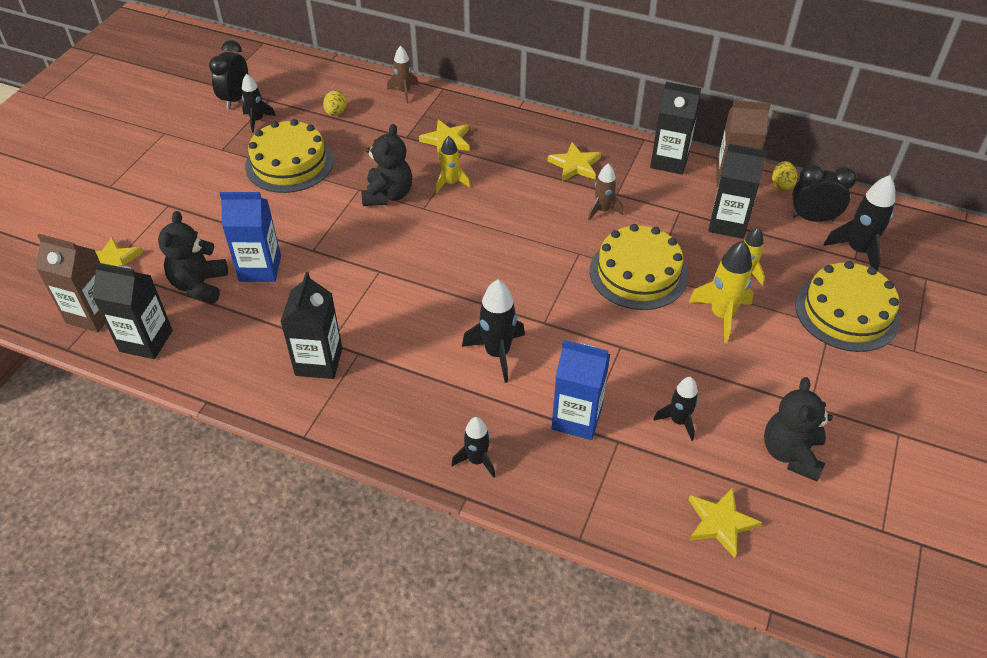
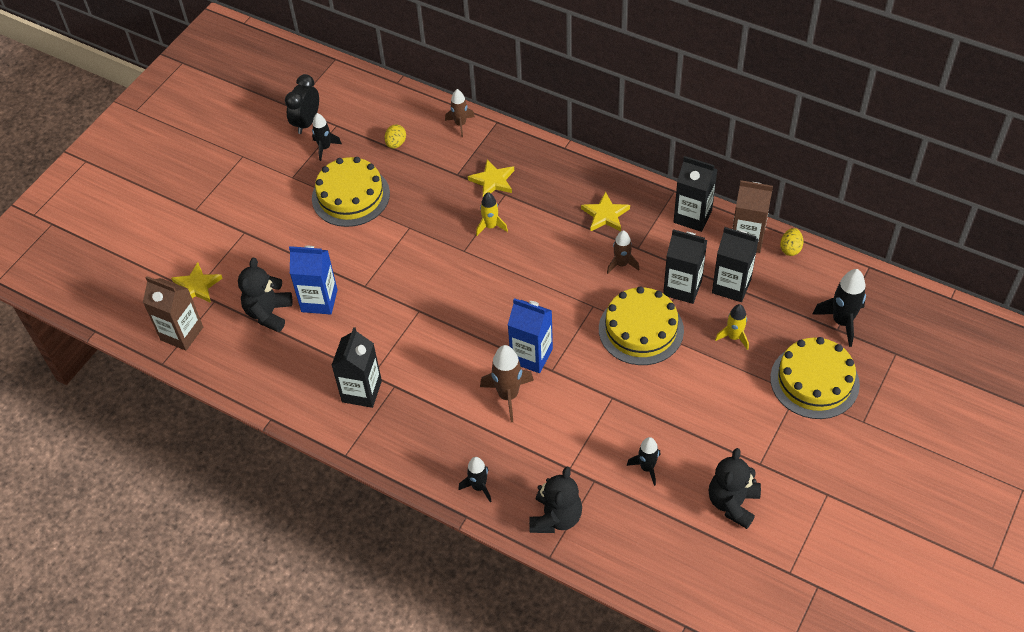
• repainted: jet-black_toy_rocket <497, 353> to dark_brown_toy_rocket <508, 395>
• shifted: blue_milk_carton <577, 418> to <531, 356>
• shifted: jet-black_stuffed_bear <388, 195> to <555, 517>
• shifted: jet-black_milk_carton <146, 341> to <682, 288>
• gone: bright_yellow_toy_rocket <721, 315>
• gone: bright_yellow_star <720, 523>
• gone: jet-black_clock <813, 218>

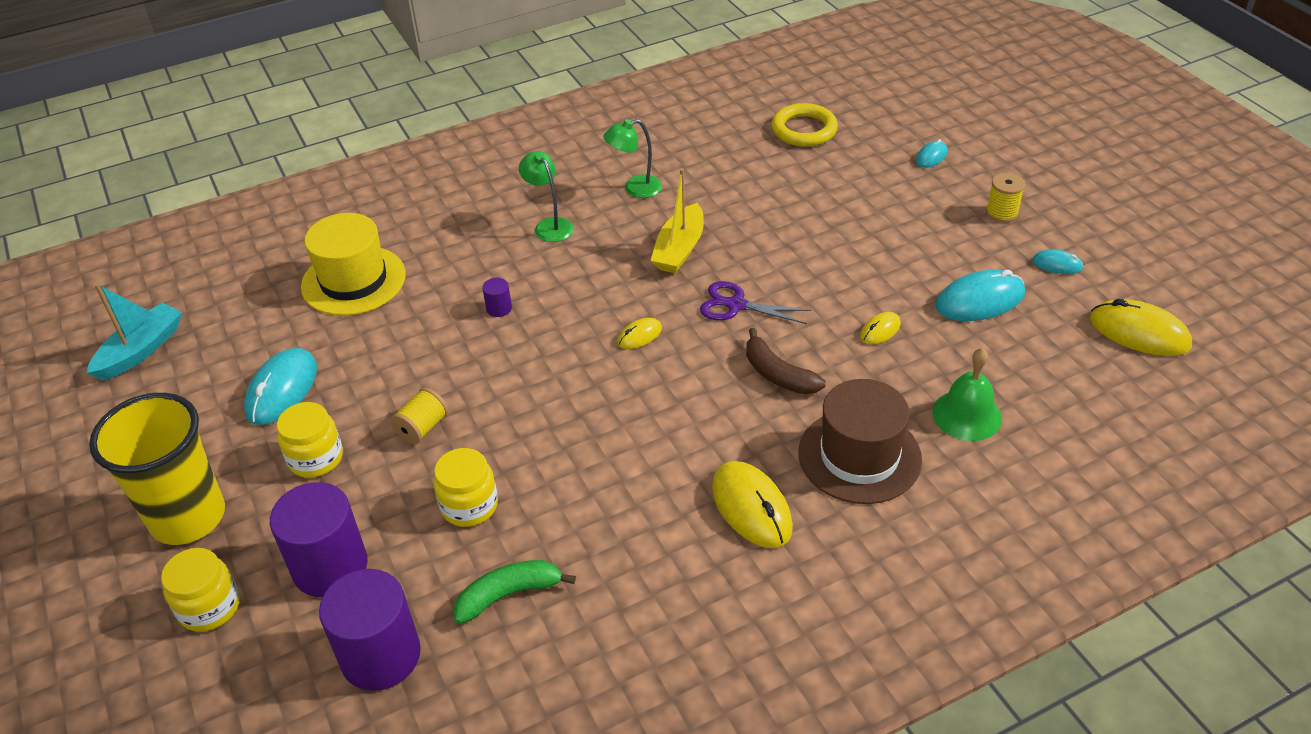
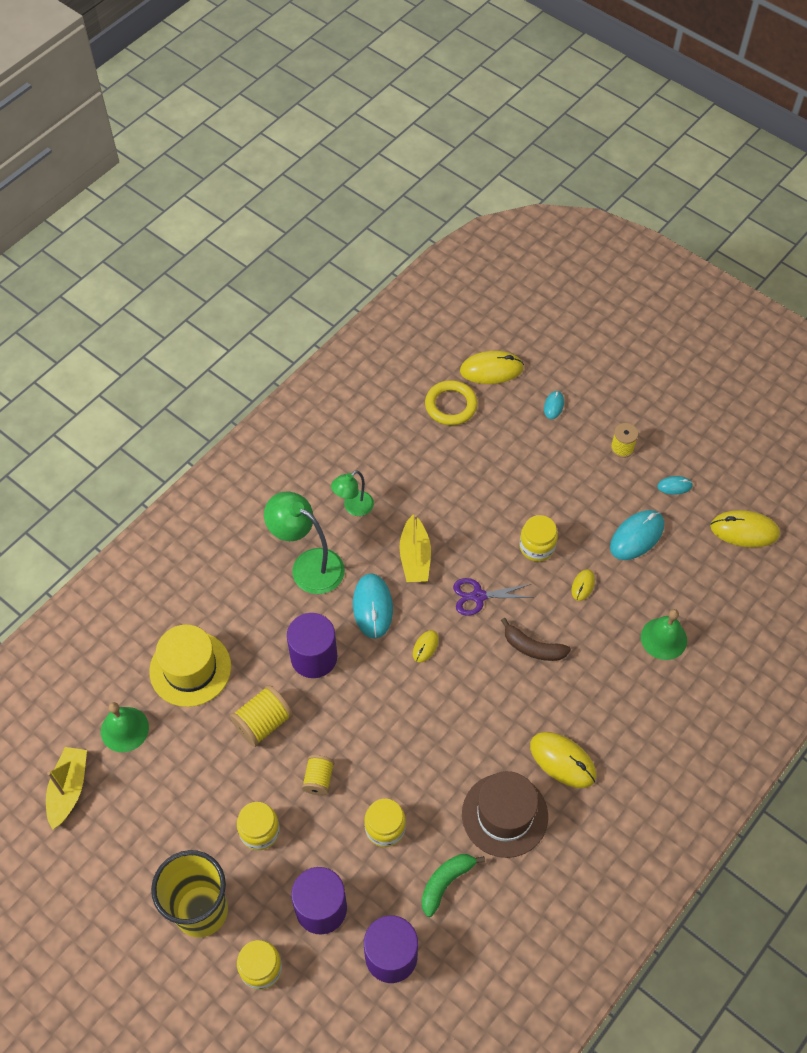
• repainted: aqua_boat <141, 350> to bright_yellow_boat <68, 789>
• new: emerald_school_bell <124, 729>
• new: bright_yellow_reel_of_thread <263, 723>
• scaled: emerald_reading_lamp <549, 225> = <308, 565> x1.72
• scaled: violet_solid_cylinder <499, 308> = <314, 657> x2.39
• shifted: aqua_computer_mouse <282, 390> to <372, 607>
• new: bright_yellow_computer_mouse <491, 369>
• shifted: dark_brown_tall_hat <859, 456> to <504, 815>
• new: bright_yellow_jar <537, 547>

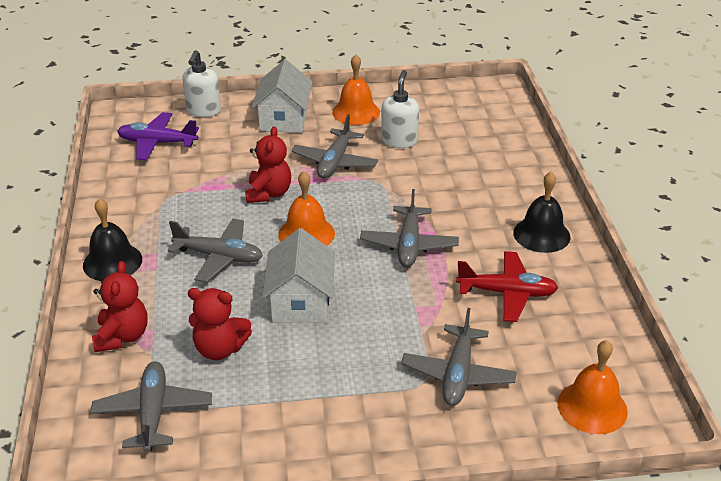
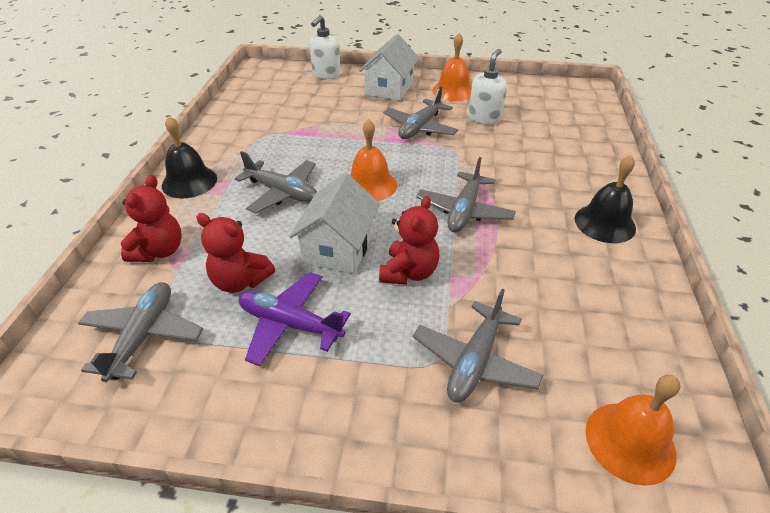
• shifted: violet_plane <157, 143> to <290, 324>
• shifted: scarlet_stuffed_bear <268, 193> to <409, 272>
• gone: scarlet_plane <507, 293>

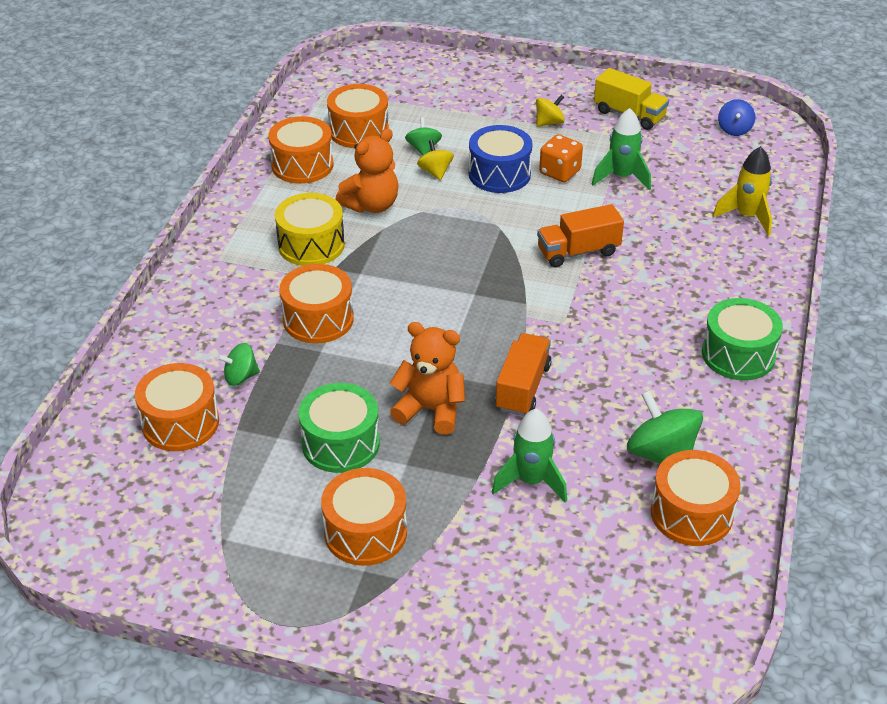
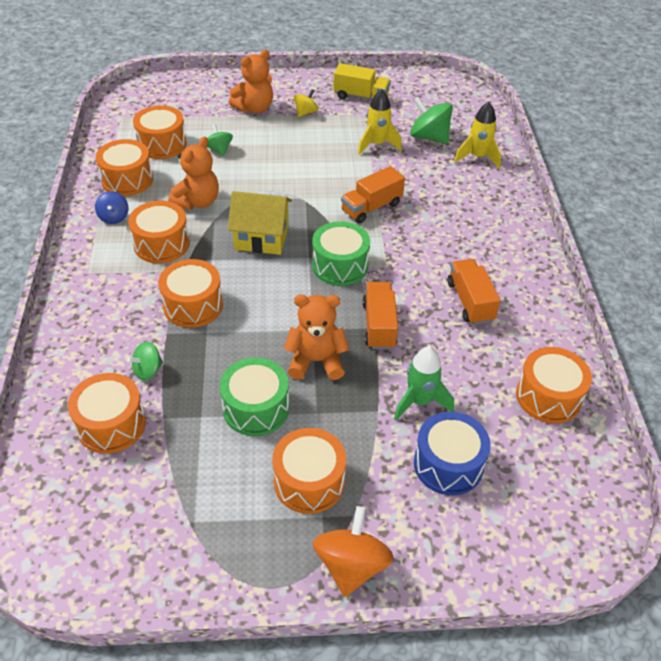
• shifted: blue_whirligig <734, 129> to <114, 217>
• repainted: bright_yellow_toy_drum <311, 245> to orange-coloured_toy_drum <161, 244>
• new: bright_yellow_toy_house <261, 238>
• new: orange-coloured_stuffed_bear <254, 108>
• shifted: emerald_toy_drum <738, 355> to <340, 266>
• new: orange-coloured_whirligig <351, 565>
• repainted: emerald_toy_rocket <622, 177> to bright_yellow_toy_rocket <377, 144>
• shifted: emerald_whirligig <661, 454> to <429, 137>
• shifted: blue_toy_drum <499, 174> to <448, 464>
• new: orange-coloured_lorry <470, 302>
• gone: bright_yellow_whirligig <435, 172>
• gone: orange-coloured_dice <559, 172>

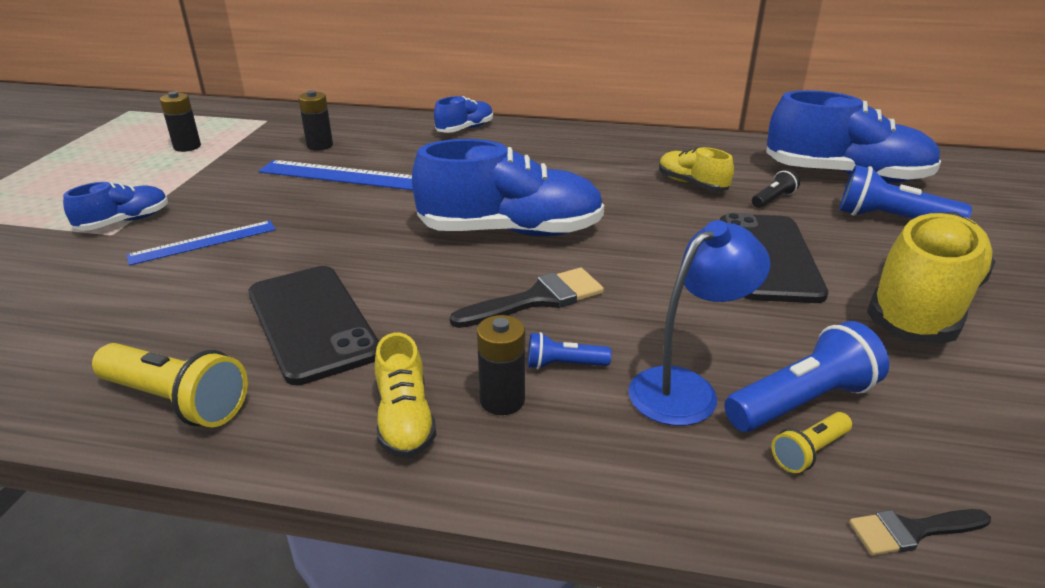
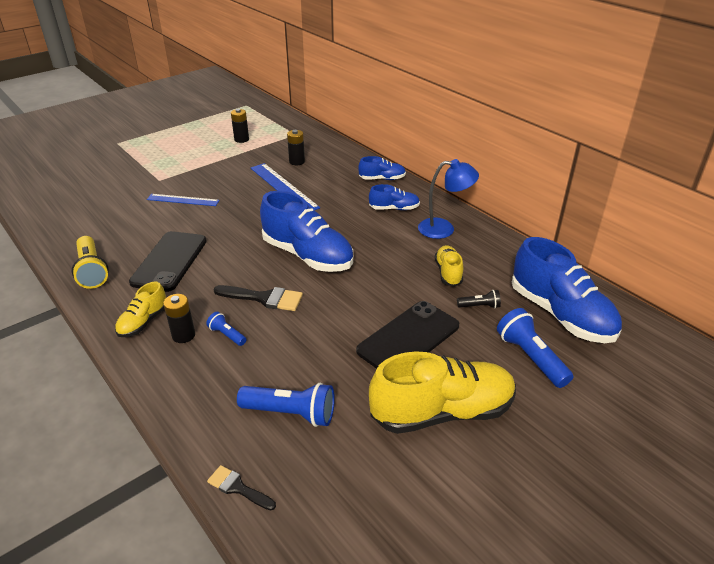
• shifted: blue_lace-up_shoe <124, 222> to <394, 208>
• shifted: blue_reading_lamp <686, 388> to <444, 229>
• gone: bright_yellow_pocket_torch <809, 452>

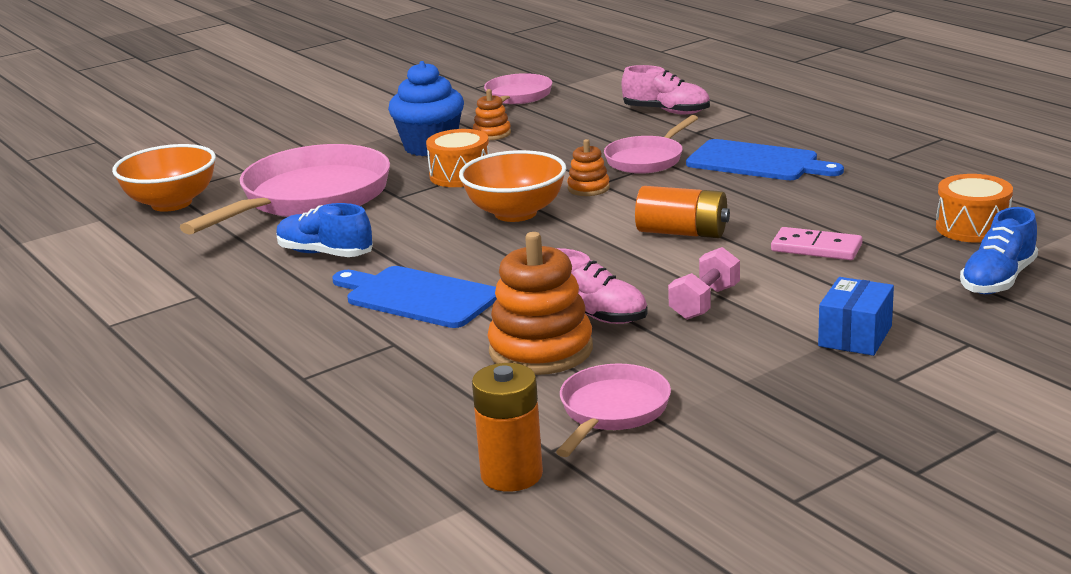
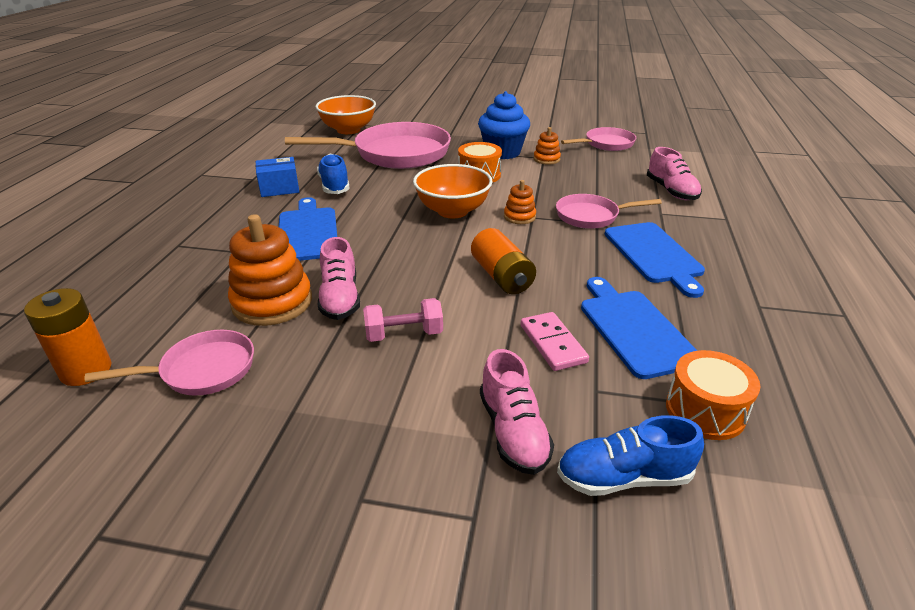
• shifted: blue_box <855, 336> to <279, 188>
• new: rose-pink_lace-up_shoe <513, 432>
• new: blue_cutting_board <634, 329>

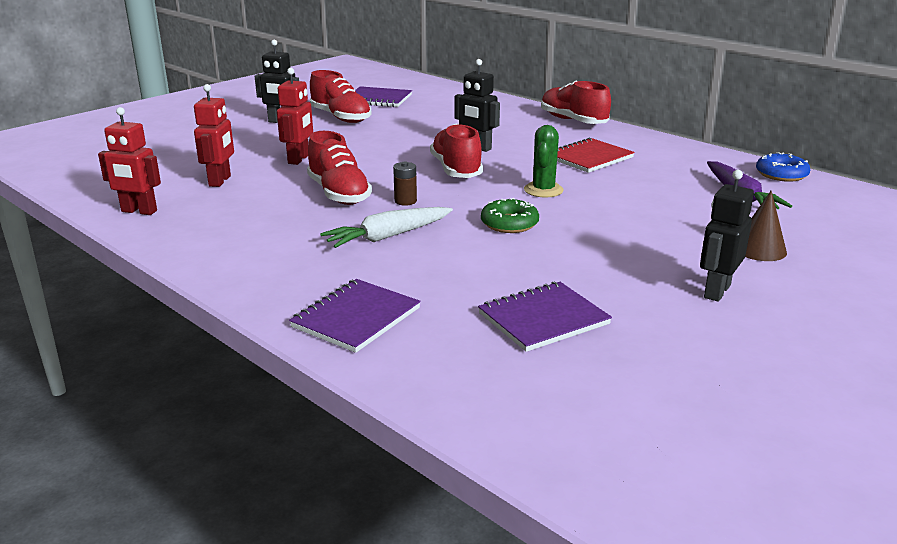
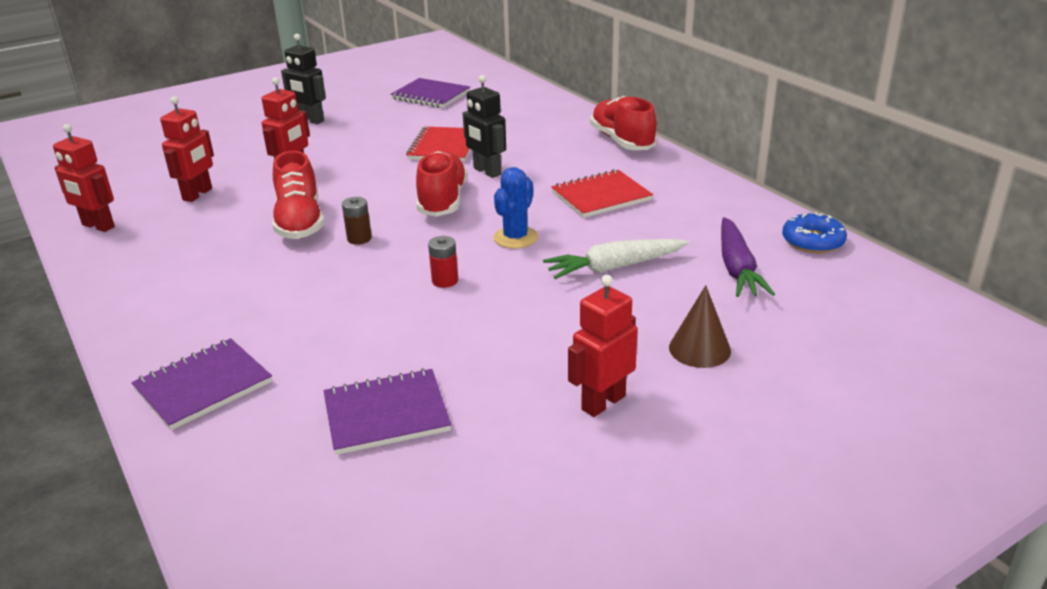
• new: scarlet_notebook <444, 147>
• swapped: emerald_donut <509, 224> to scarlet_power_cell <445, 281>
• repainted: emerald_prickly_plant <543, 190> to blue_prickly_plant <515, 238>
• shifted: pure_white_toy_carrot <388, 236> to <614, 267>
• repainted: jet-black_robot <716, 291> to scarlet_robot <603, 402>
• gone: scarlet_lace-up_shoe <341, 117>

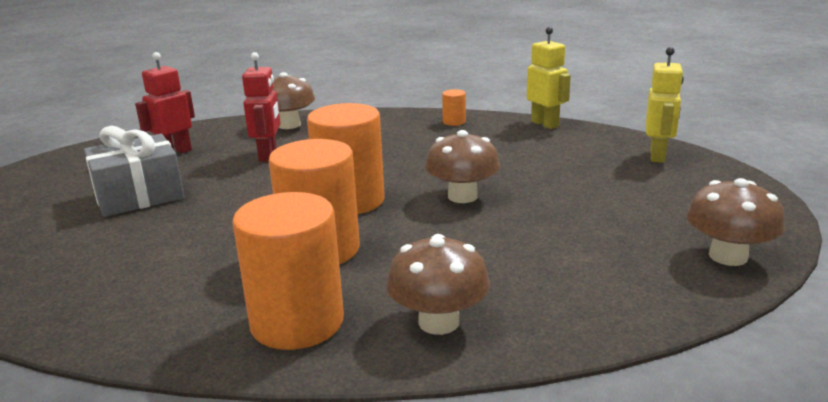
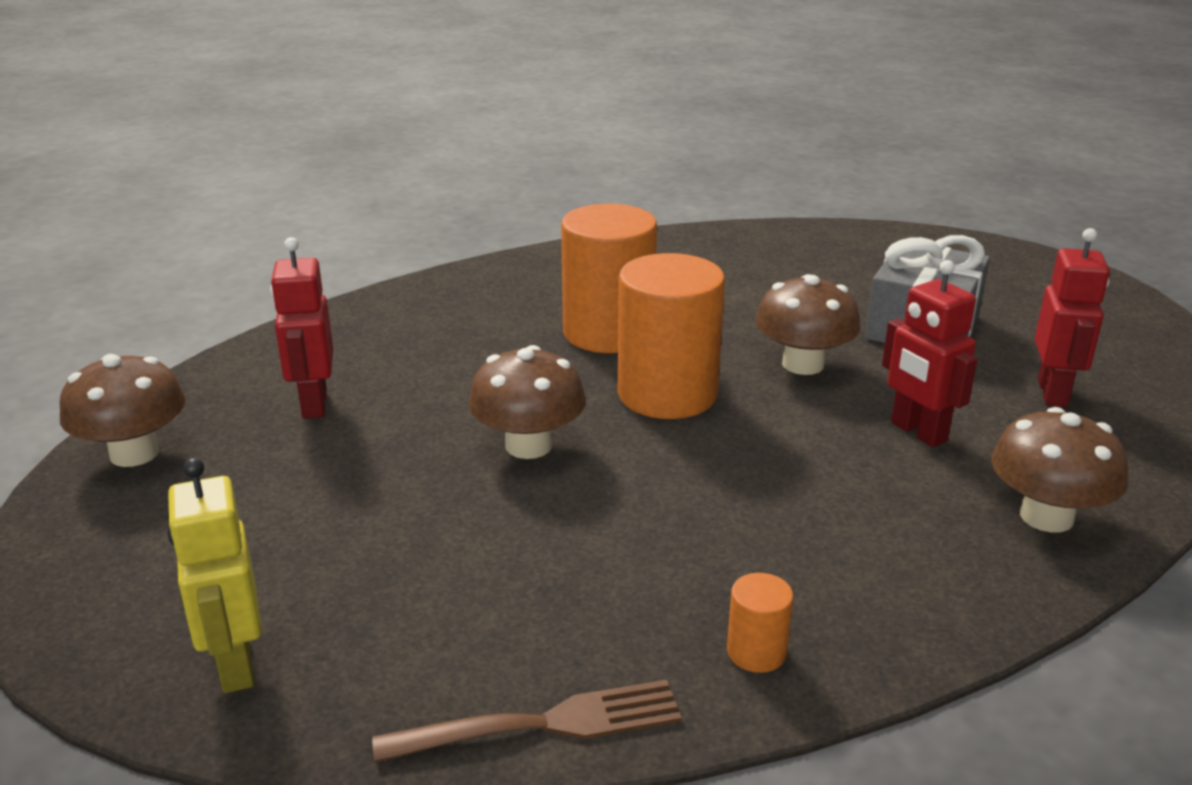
• new: scarlet_robot <313, 404>
• swapped: bright_yellow_robot <545, 124> to dark_brown_table_fork <542, 724>
• shifted: dark_brown_fungus <439, 322> to <803, 364>
• gone: orange-coloured_solid_cylinder <297, 322>

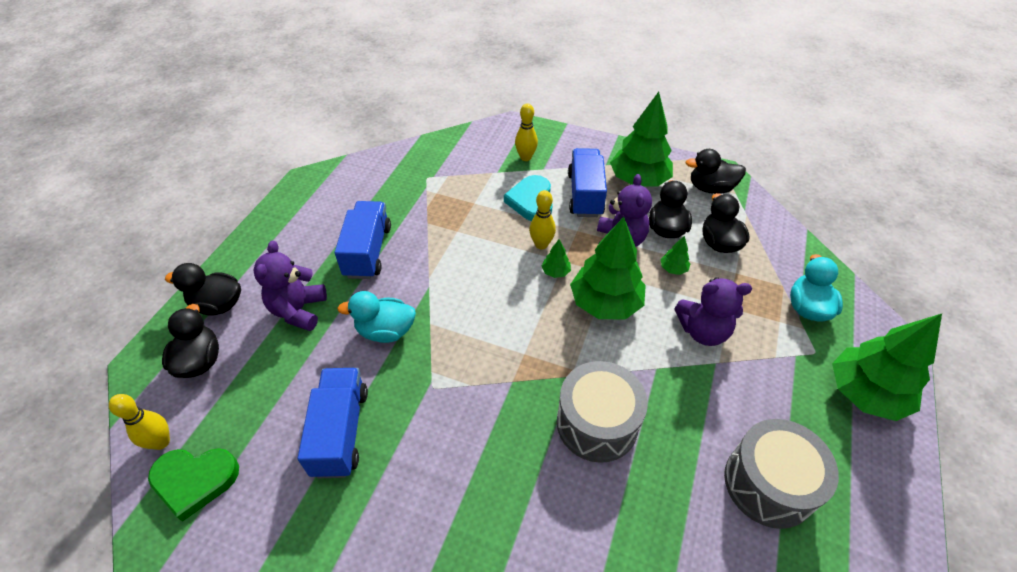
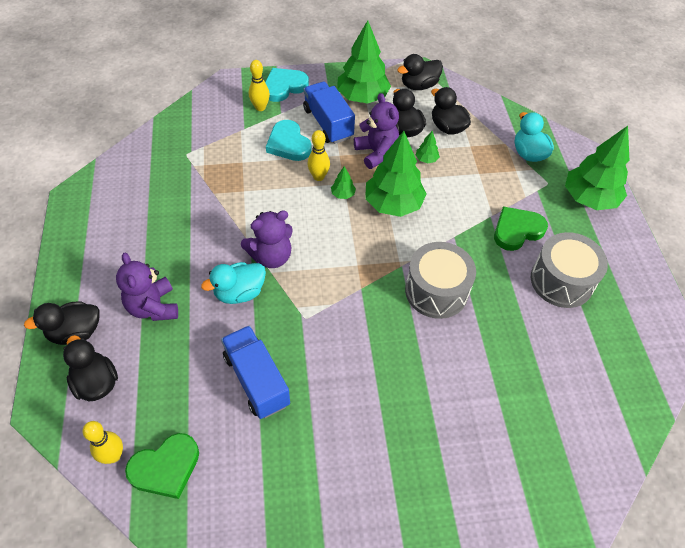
• shifted: violet_stuffed_bear <703, 331> to <271, 256>
• new: aqua_heart_shape <284, 87>
• new: emerald_heart_shape <517, 230>
• gone: blue_lorry <368, 251>

